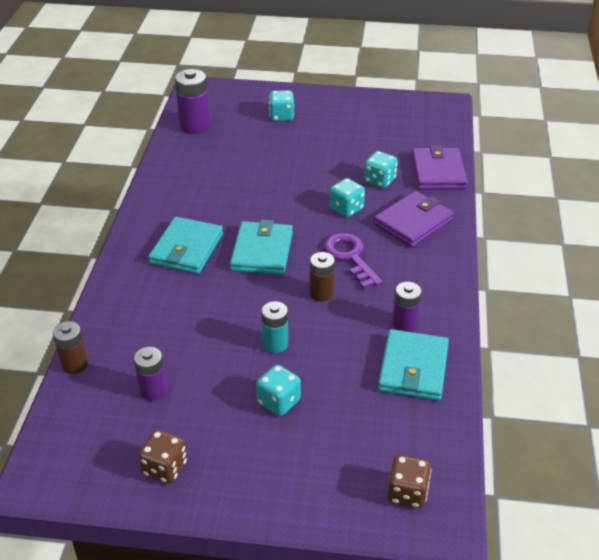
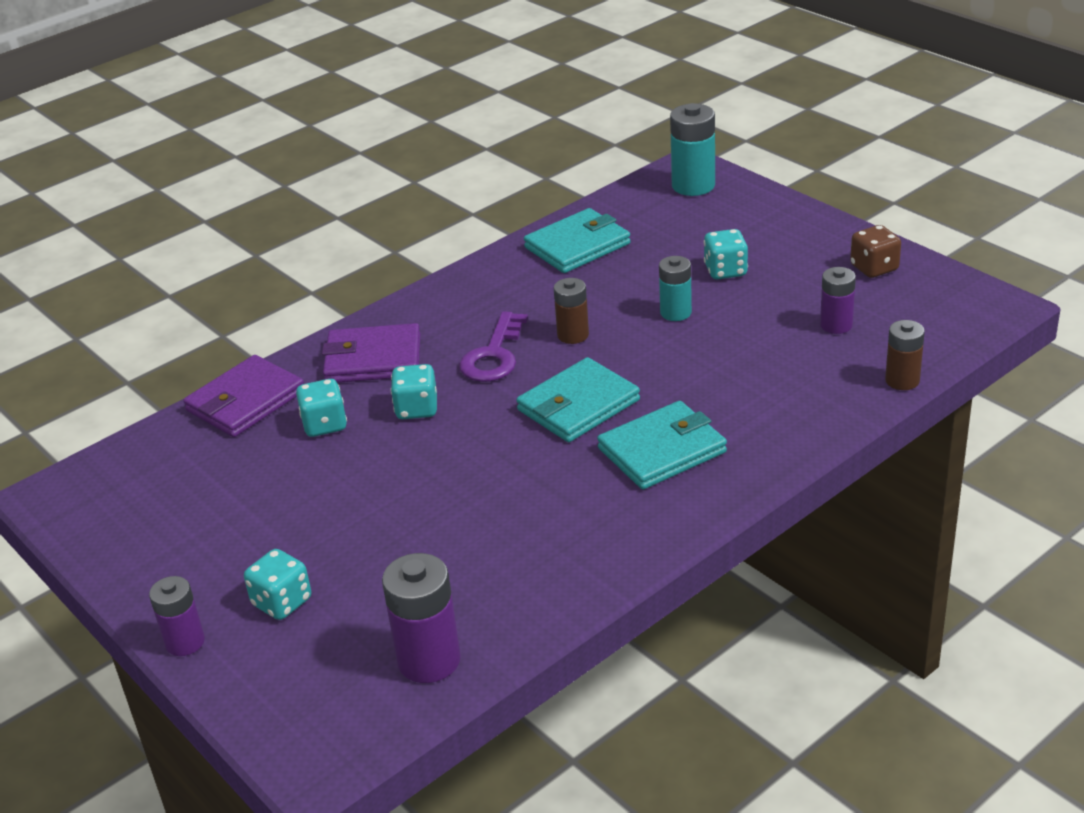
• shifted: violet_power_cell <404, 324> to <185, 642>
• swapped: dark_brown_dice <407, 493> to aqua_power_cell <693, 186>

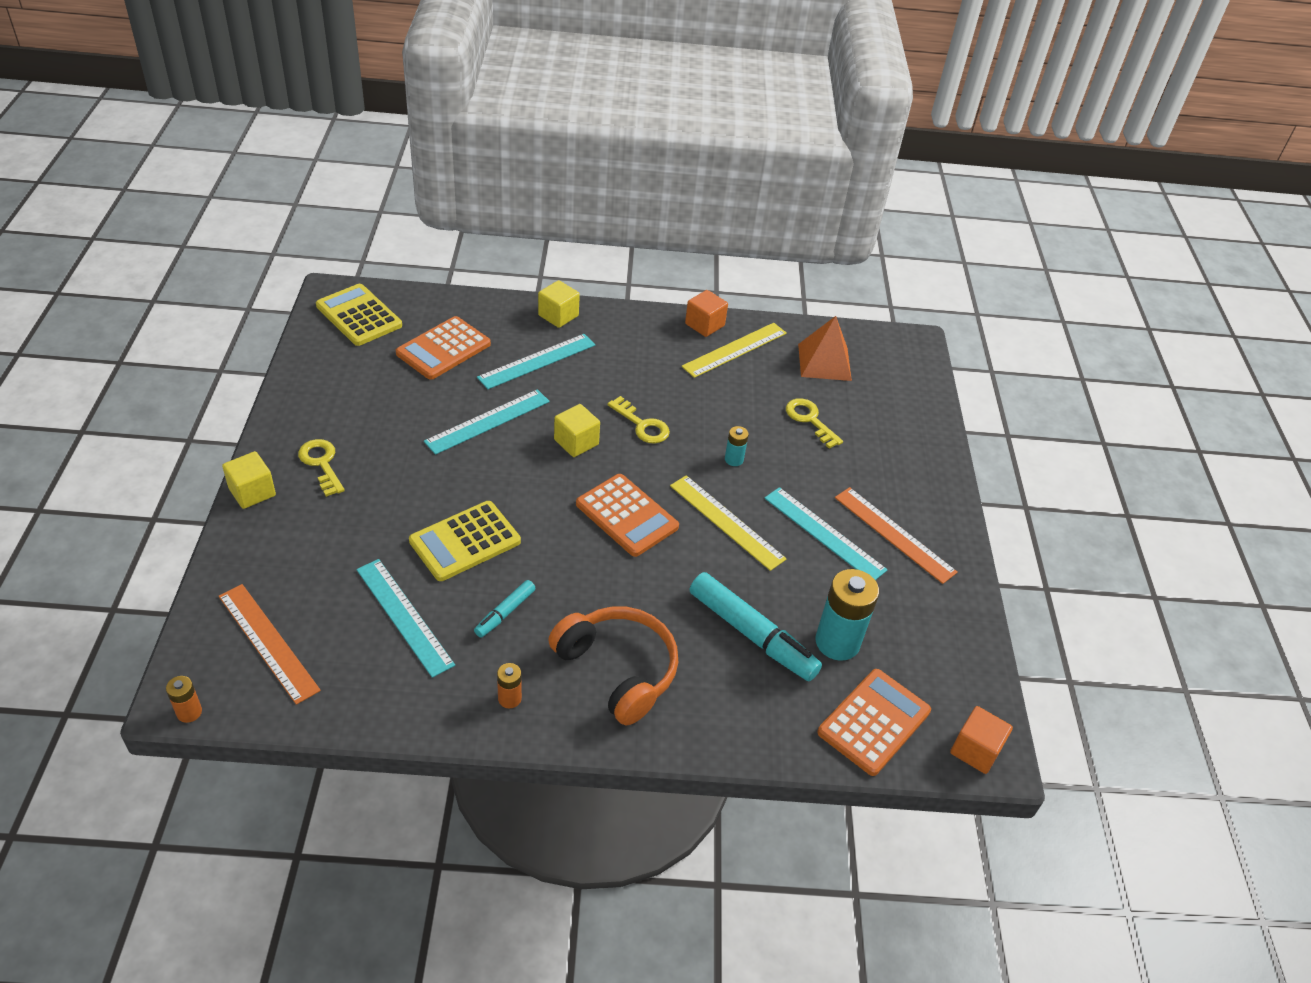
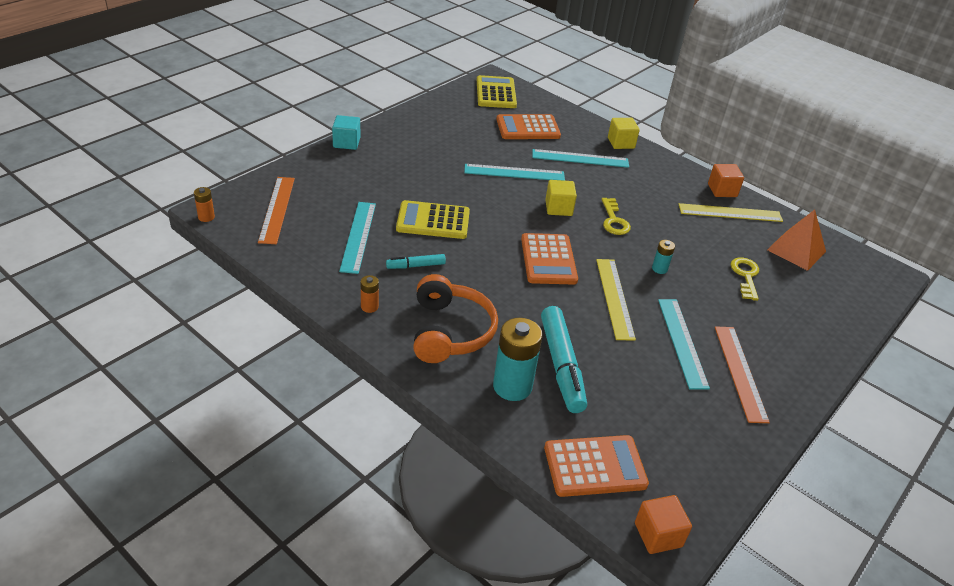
• repainted: bright_yellow_solid_cube <252, 492> to aqua_solid_cube <346, 143>
• shifted: aqua_power_cell <837, 642> to <512, 386>
• gone: bright_yellow_door_key <321, 464>

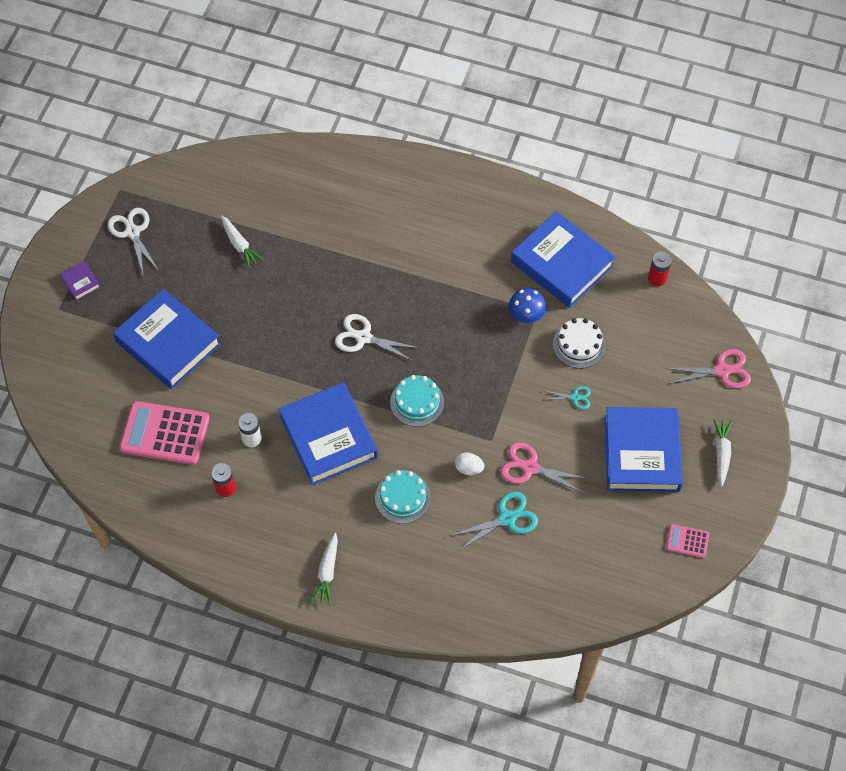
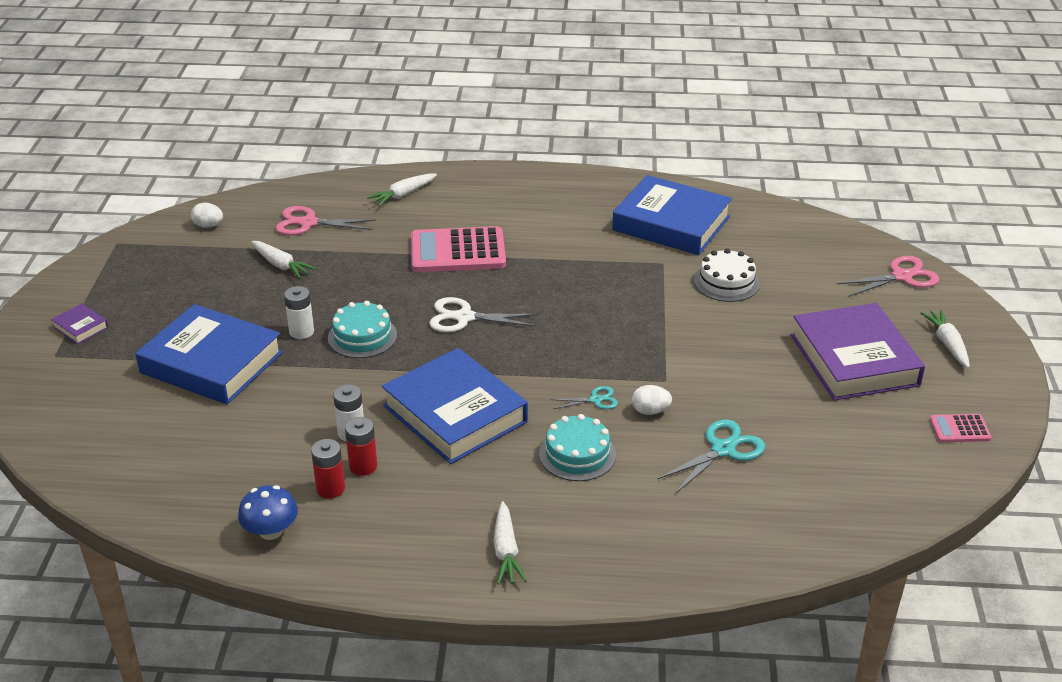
• new: pure_white_egg <208, 226>
• shifted: blue_fungus <526, 314> to <271, 531>
• shifted: rose-pink_pair_of_scissors <530, 467> to <308, 223>
• new: pure_white_power_cell <301, 331>
• shifted: aqua_cake <417, 402> to <362, 336>
• shifted: scarlet_power_cell <657, 278> to <363, 466>
• new: pure_white_toy_carrot <403, 195>
• shifted: rose-pink_calculator <165, 433> to <458, 251>
• shifted: aqua_pair_of_scissors <575, 397> to <595, 400>
• repainted: blue_book <641, 453> to violet_book <854, 360>
• gone: pure_white_pair_of_scissors <132, 232>

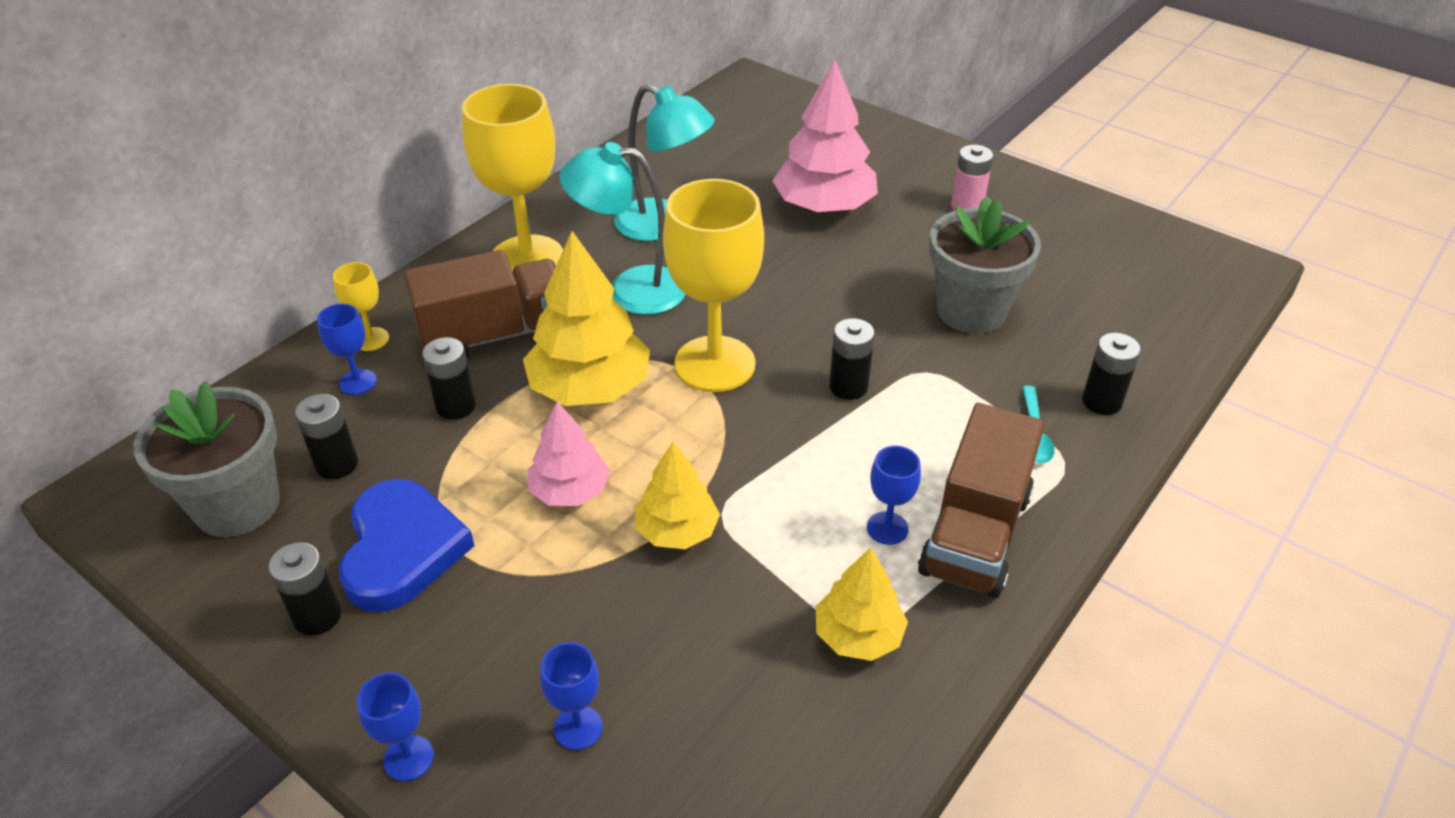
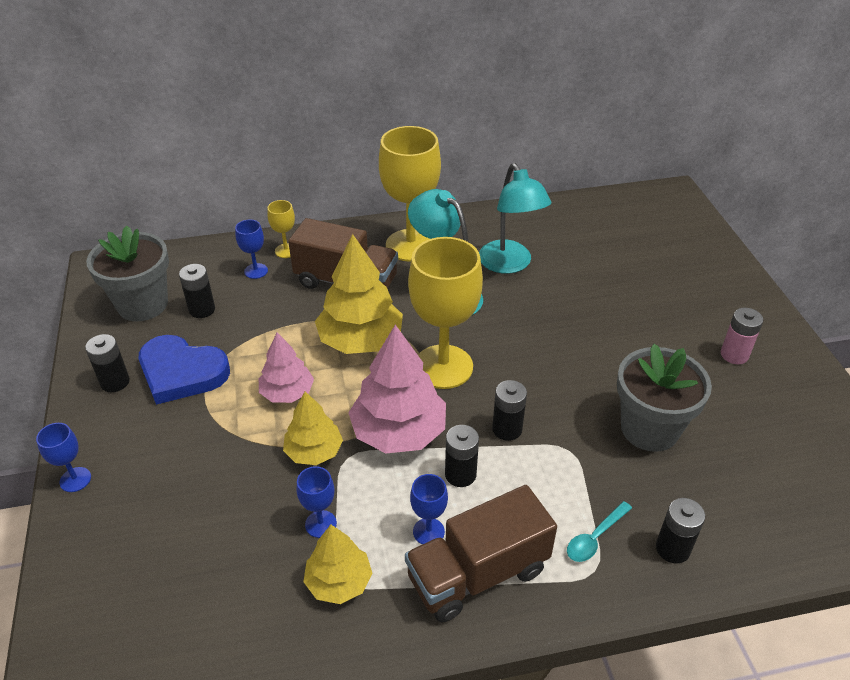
• rotated: blue_heart_shape <402, 549> = <182, 372> 75 degrees clockwise
• shifted: blue_goblet <578, 728> to <320, 524>
• shifted: rose-pink_fir_tree <824, 207> to <398, 432>
• shifted: jet-black_power_cell <456, 406> to <460, 474>

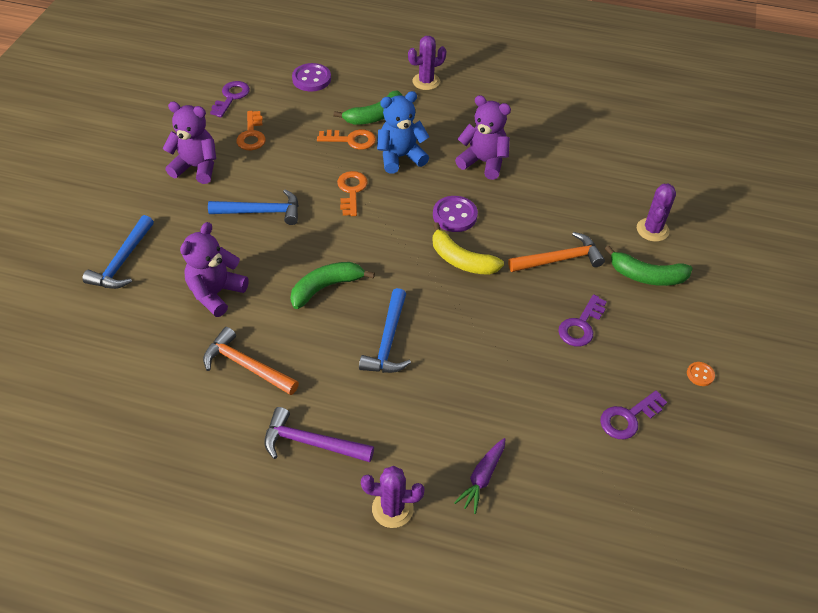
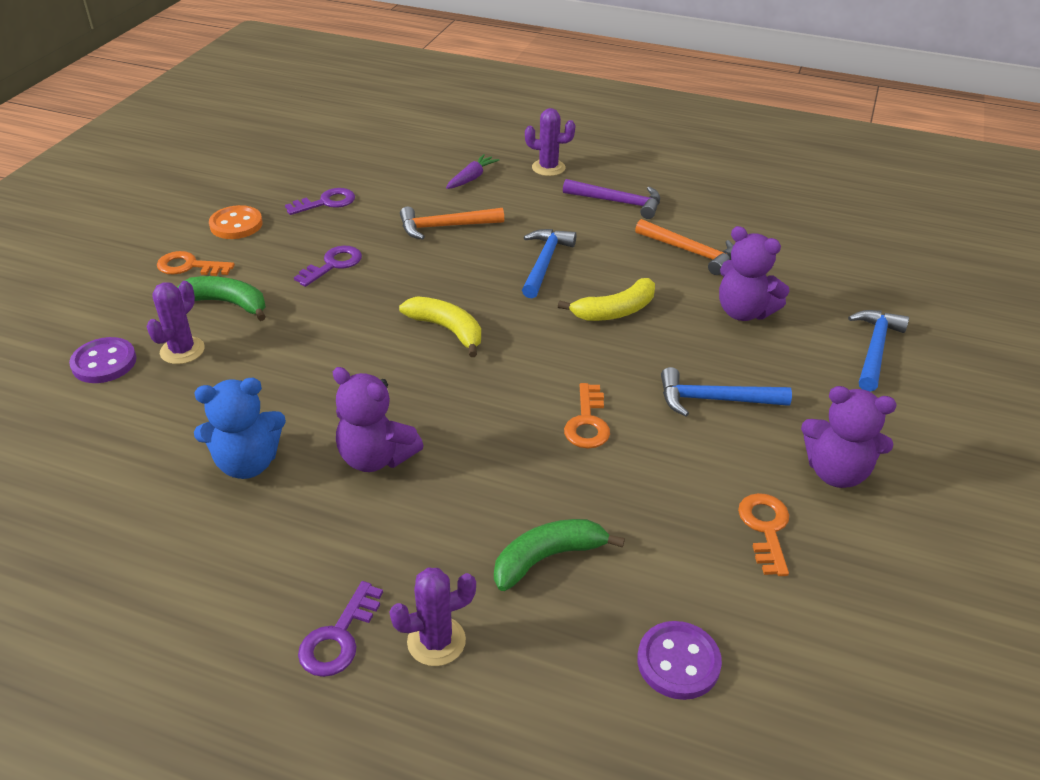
• shifted: violet_shirt_button <454, 215> to <104, 362>
• shifted: orange-coloured_door_key <351, 140> to <189, 266>
• shifted: blue_stuffed_bear <400, 157> to <248, 463>
• scaled: orange-coloured_shirt_button <700, 374> = <236, 225> x1.92
• shifted: violet_door_key <231, 97> to <339, 637>
• shifted: orange-coloured_carpenter's_hammer <559, 259> to <445, 227>
• repainted: emerald_banana <326, 287> to bright_yellow_banana <615, 311>
• rotated: violet_stuffed_bear <216, 293> = <744, 312> 90 degrees clockwise

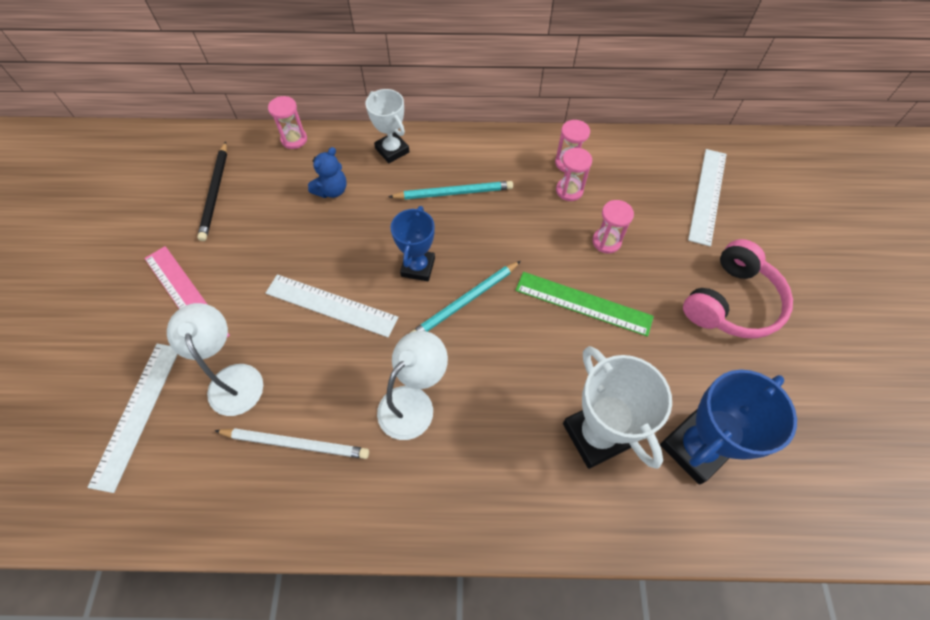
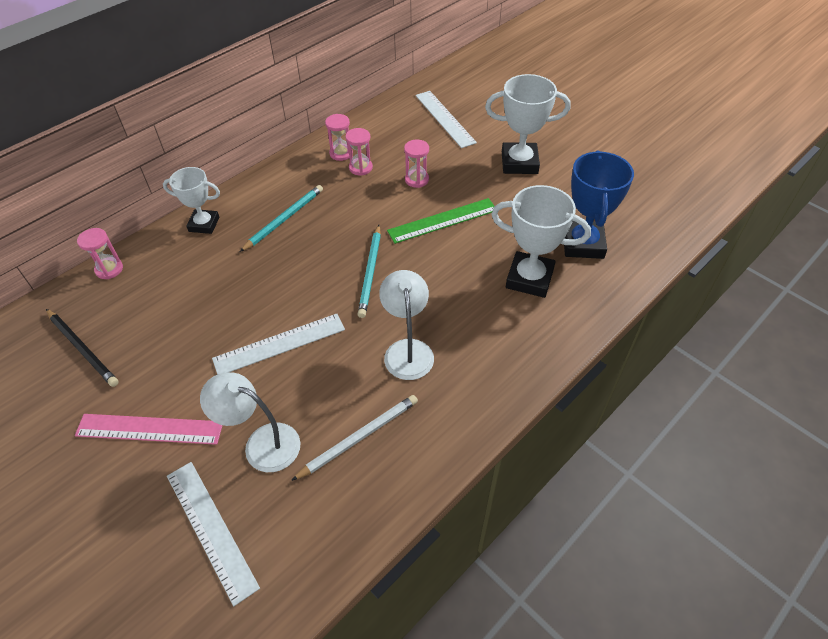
• swapped: rose-pink_over-ear_headphones <731, 302> to pure_white_award_cup <519, 163>
• gone: blue_stuffed_bear <332, 190>
• gone: blue_award_cup <418, 267>

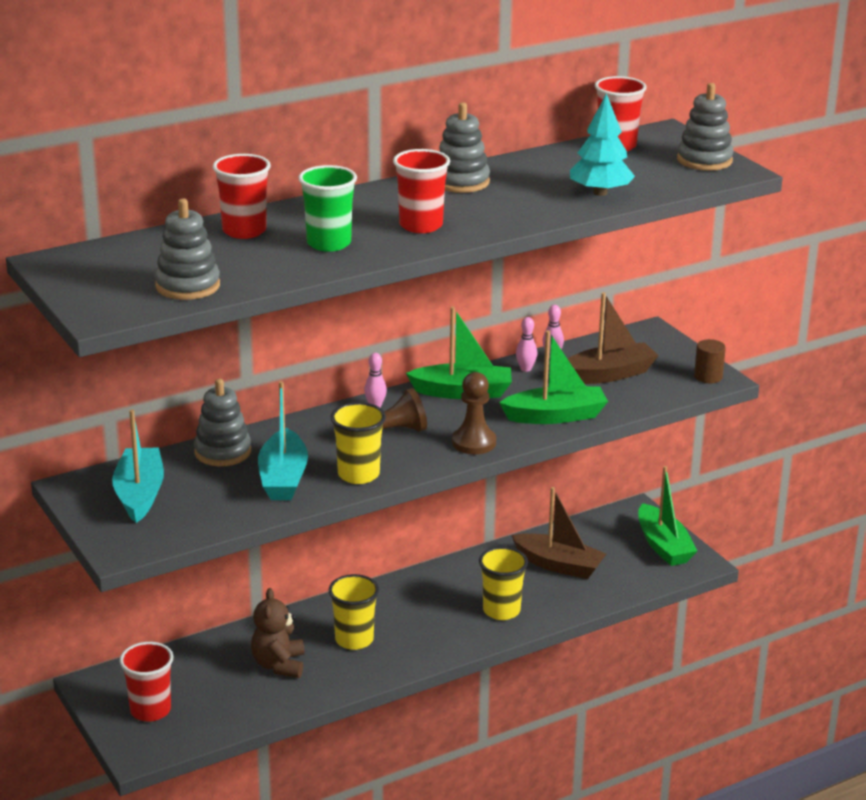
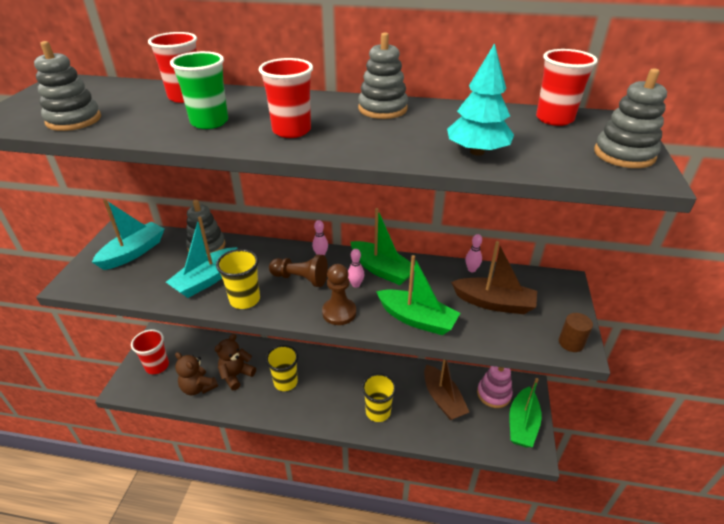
• new: dark_brown_stuffed_bear <198, 387>
• shifted: rose-pink_skittle <525, 369> to <356, 284>
• new: rose-pink_stacking_toy <494, 394>

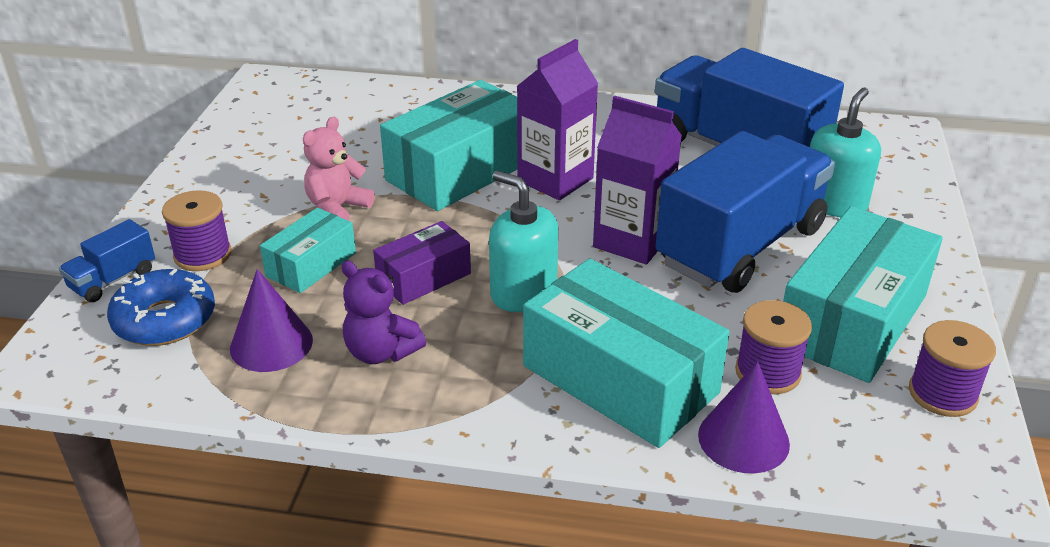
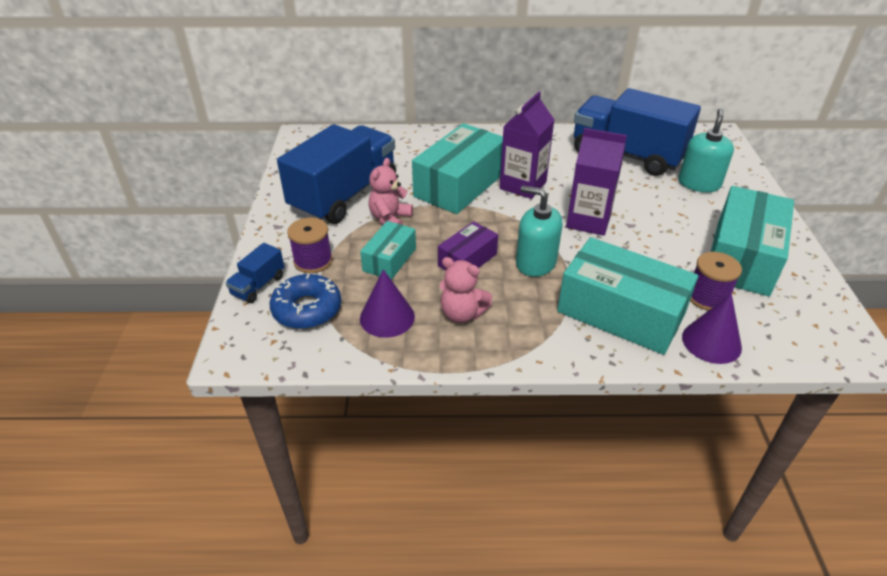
• shifted: blue_lorry <741, 246> to <344, 196>
• repainted: violet_stuffed_bear <381, 352> to rose-pink_stuffed_bear <462, 314>
• gone: violet_reel_of_thread <942, 394>

